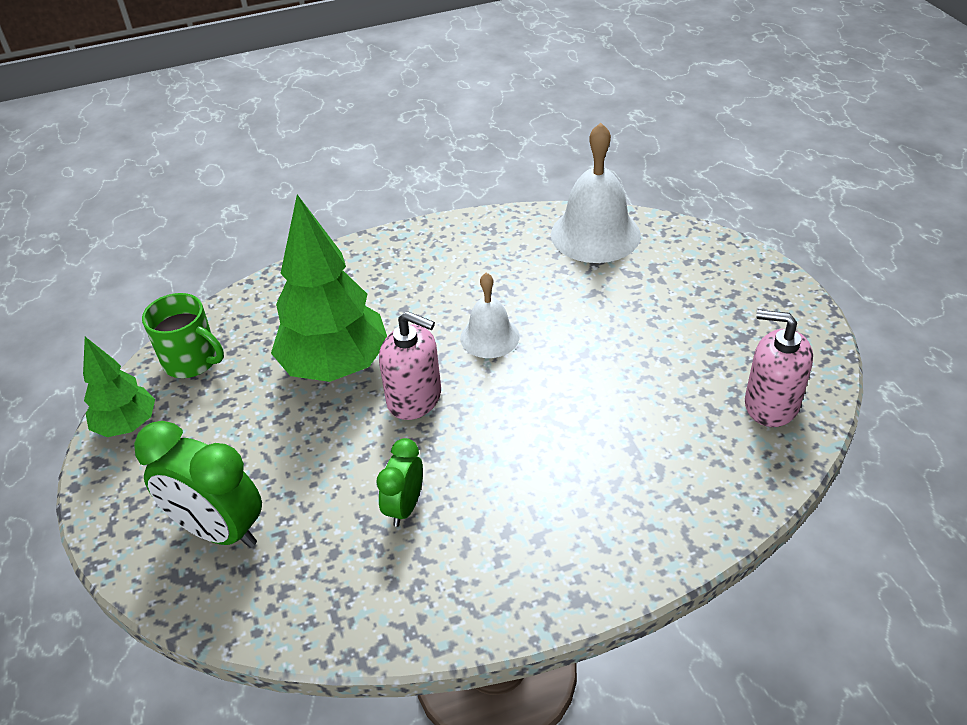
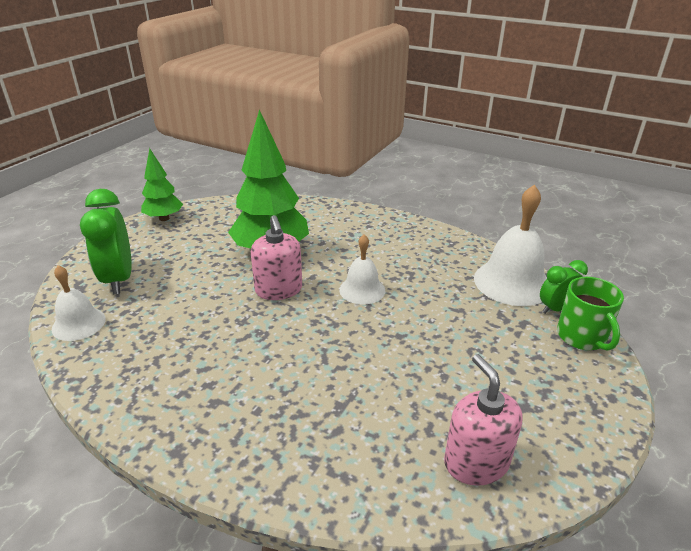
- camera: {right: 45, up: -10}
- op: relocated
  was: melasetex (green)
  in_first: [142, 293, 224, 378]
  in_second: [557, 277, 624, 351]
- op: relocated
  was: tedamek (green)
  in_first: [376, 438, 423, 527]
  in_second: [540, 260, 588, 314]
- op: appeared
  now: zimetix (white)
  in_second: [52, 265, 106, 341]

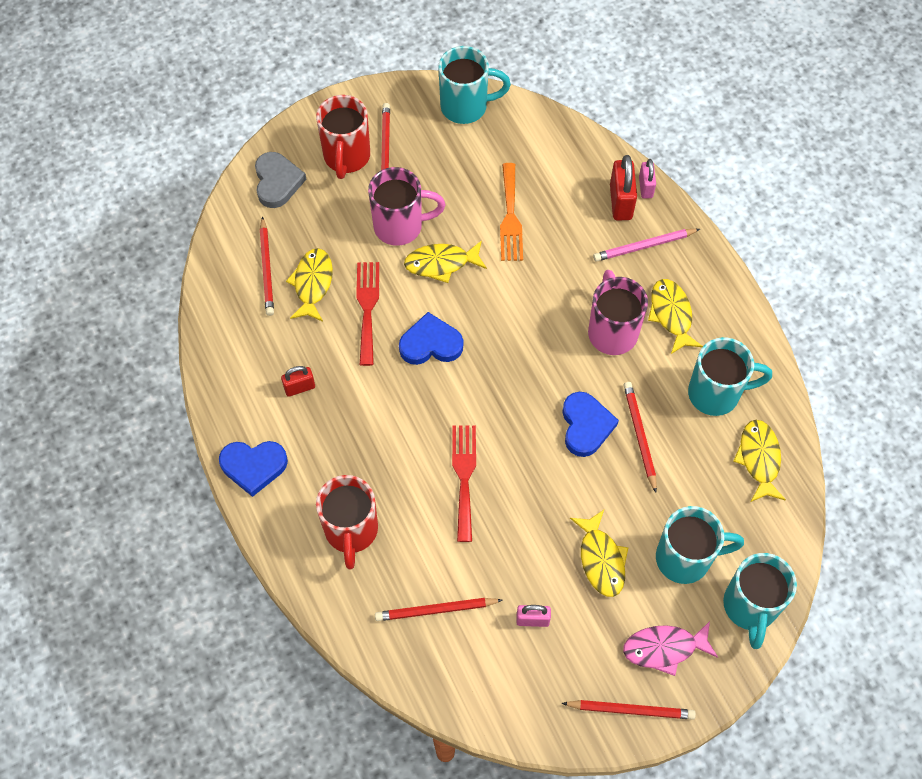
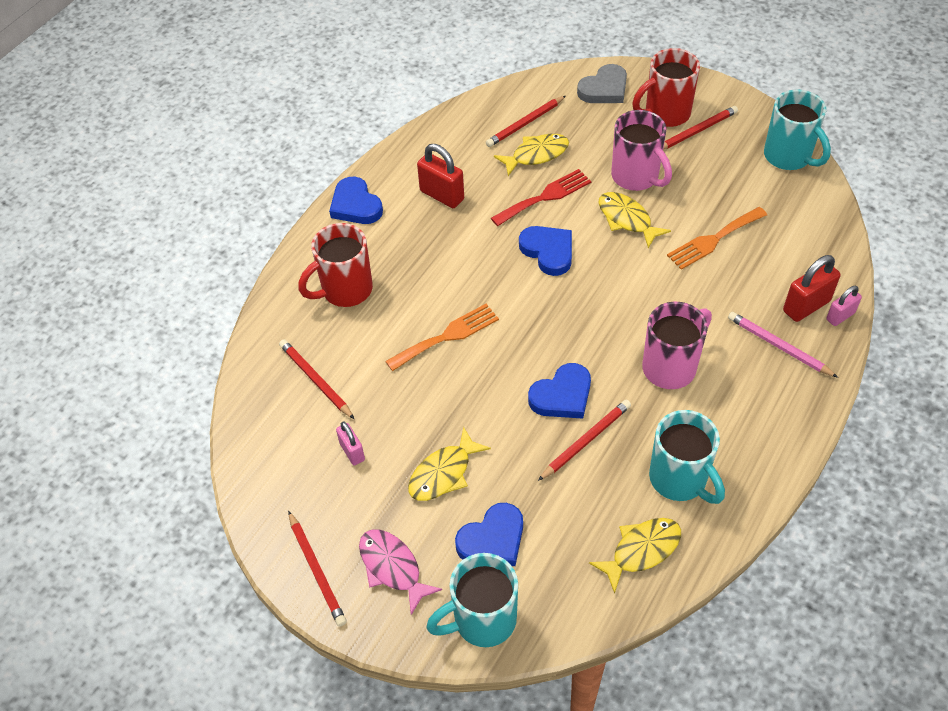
- camera: {right: 60, up: -10}
- op: missing
  was: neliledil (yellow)
  in_first: [648, 279, 703, 354]
- op: size
  was: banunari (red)
  in_first: [281, 366, 315, 397]
  in_second: [417, 144, 464, 208]
  ratio: 1.63
- op: colour
  was: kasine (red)
  now: kasine (orange)
  in_first: [452, 425, 476, 542]
  in_second: [385, 304, 499, 371]
- op: exchanged
  was: melasetex (turquoise)
  now: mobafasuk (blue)
  in_first: [656, 506, 744, 584]
  in_second: [455, 503, 523, 566]

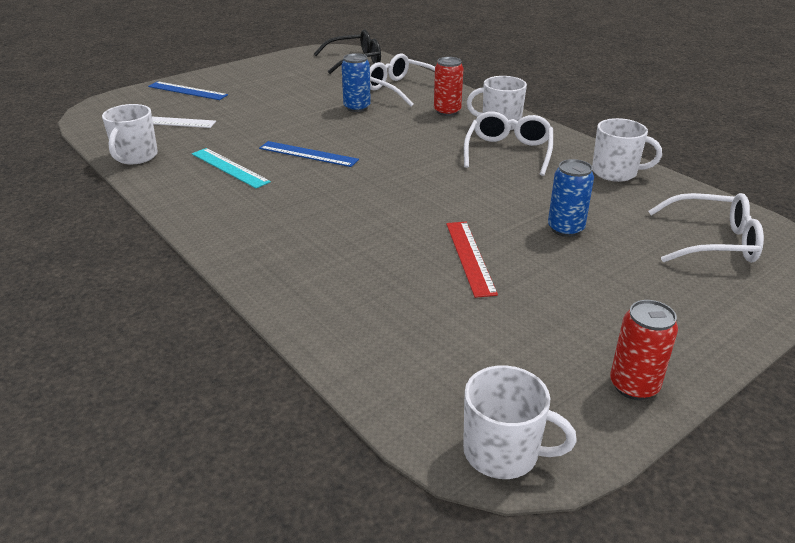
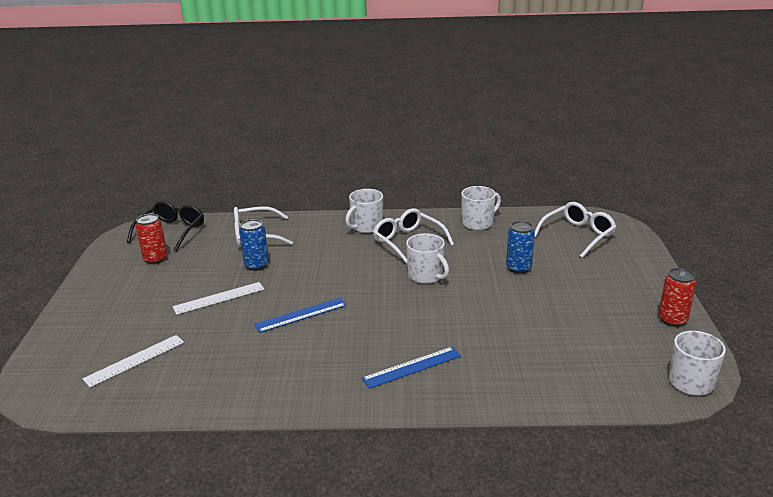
- camera: {right: -50, up: -5}
- op: relocated
  was: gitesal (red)
  in_first: [434, 57, 463, 116]
  in_second: [136, 214, 168, 264]
- op: relocated
  was: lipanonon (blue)
  in_first: [148, 81, 228, 100]
  in_second: [362, 347, 461, 389]
- op: relocated
  was: melasetex (white)
  in_first: [102, 104, 158, 165]
  in_second: [406, 233, 449, 284]
- op: missing
  was: lipanonon (turquoise)
  in_first: [192, 148, 271, 188]
- op: missing
  was: lipanonon (red)
  in_first: [446, 222, 498, 298]
- op: appeared
  now: lipanonon (white)
  in_second: [173, 282, 264, 315]

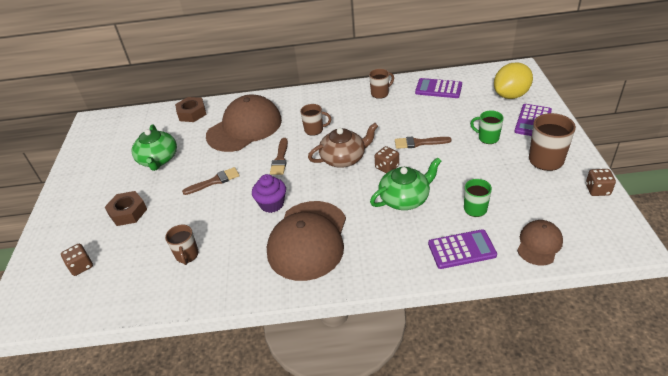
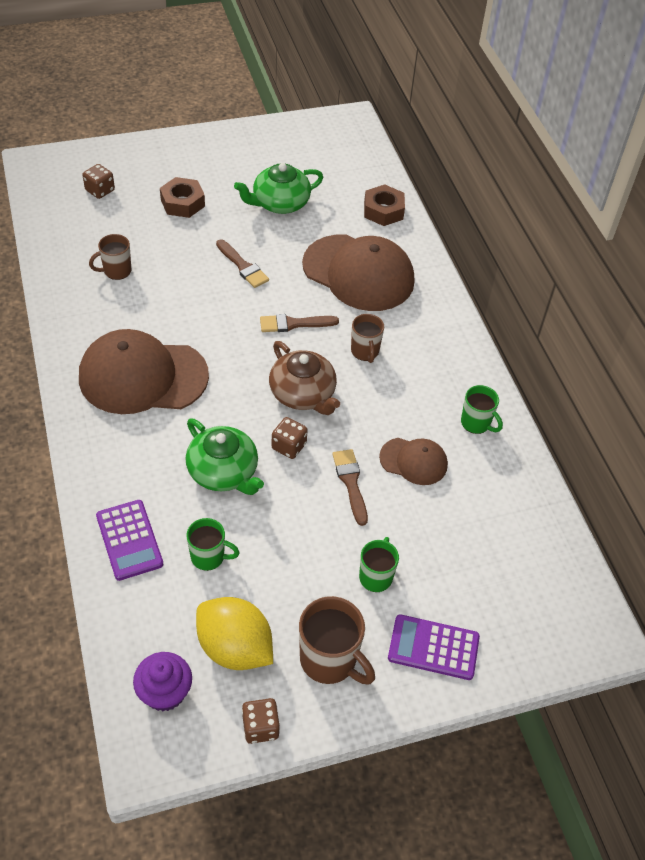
- camera: {right: 70, up: 10}
- op: relocated
  was: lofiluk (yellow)
  in_first: [494, 62, 533, 99]
  in_second: [196, 597, 273, 670]
- op: colour
  was: melasetex (brown)
  now: melasetex (green)
  in_first: [369, 69, 394, 99]
  in_second: [461, 385, 503, 434]
- op: missing
  was: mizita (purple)
  in_first: [415, 78, 462, 98]
- op: relocated
  was: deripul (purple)
  in_first: [252, 174, 286, 213]
  in_second: [133, 652, 192, 711]
- op: relocated
  was: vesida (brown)
  in_first: [517, 220, 563, 265]
  in_second: [379, 438, 448, 485]

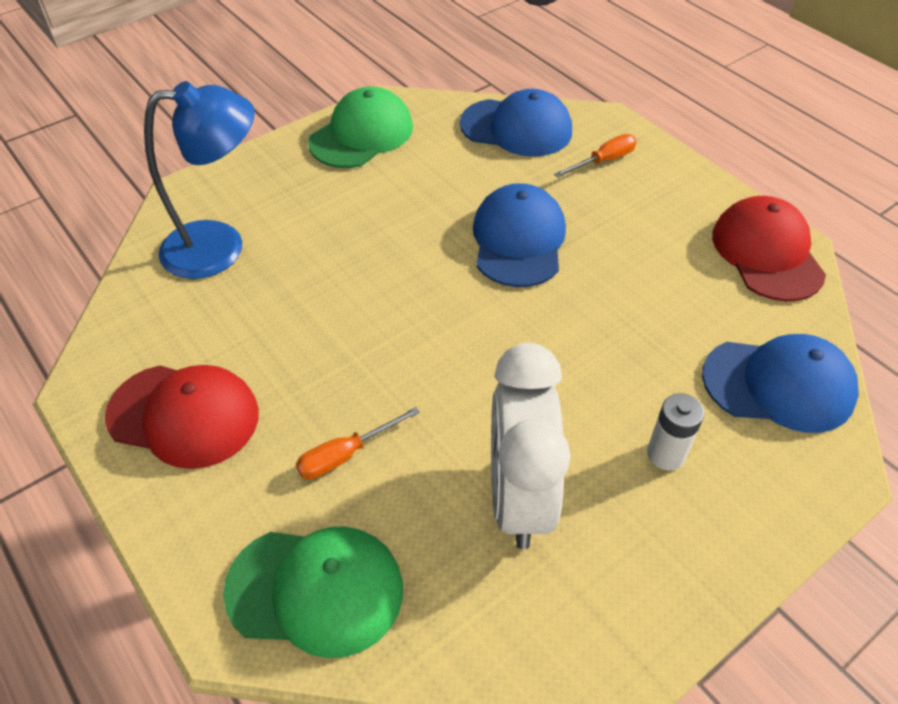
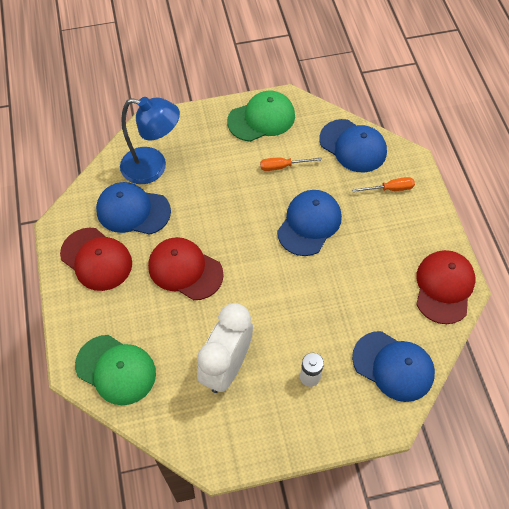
- camera: {right: 25, up: 10}
- op: relocated
  was: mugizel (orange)
  in_first: [296, 407, 420, 480]
  in_second: [260, 157, 322, 171]
- op: appeared
  now: vesida (blue)
  in_second: [96, 182, 171, 235]
- op: appeared
  now: vesida (red)
  in_second: [148, 237, 224, 300]

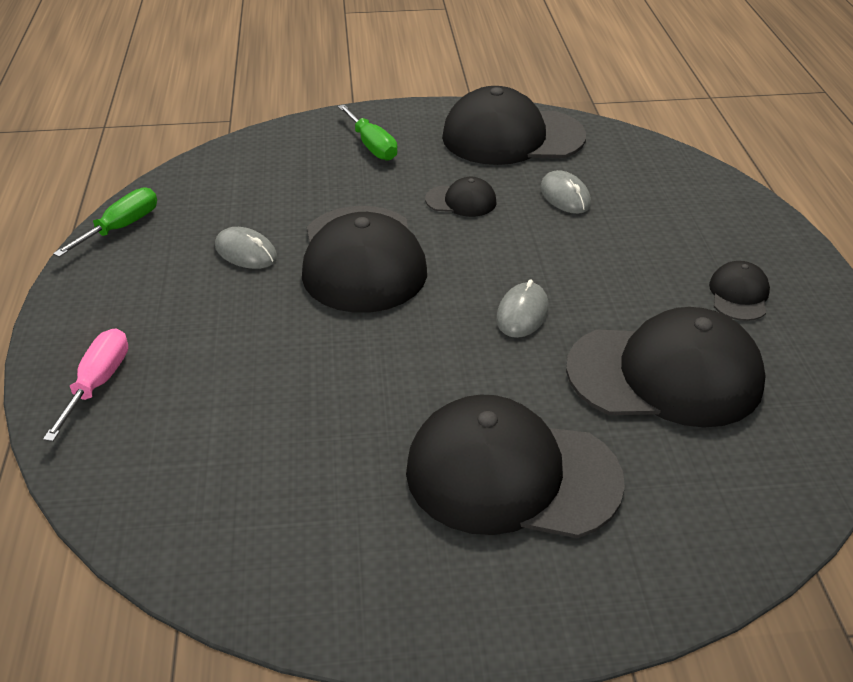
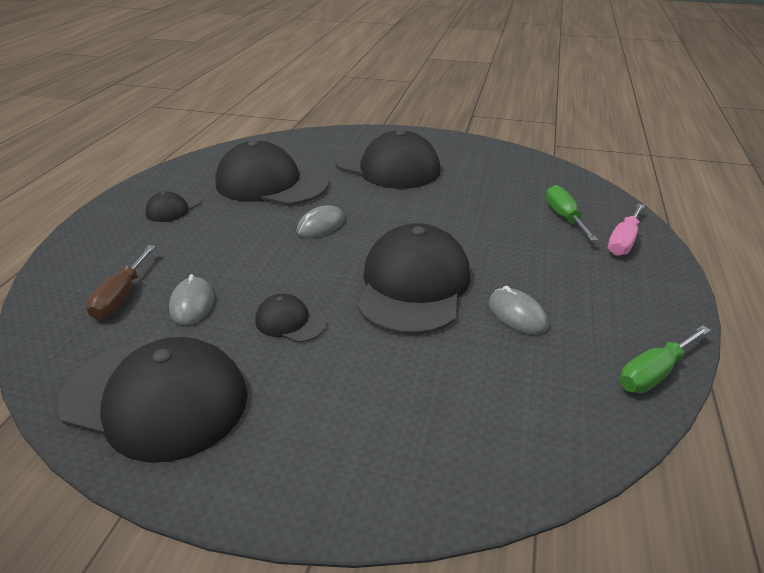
- camera: {right: -160, up: -5}
- op: relocated
  was: mugizel (green)
  in_first: [338, 105, 398, 161]
  in_second: [546, 185, 598, 241]
- op: appeared
  now: mugizel (brown)
  in_second: [86, 245, 156, 319]

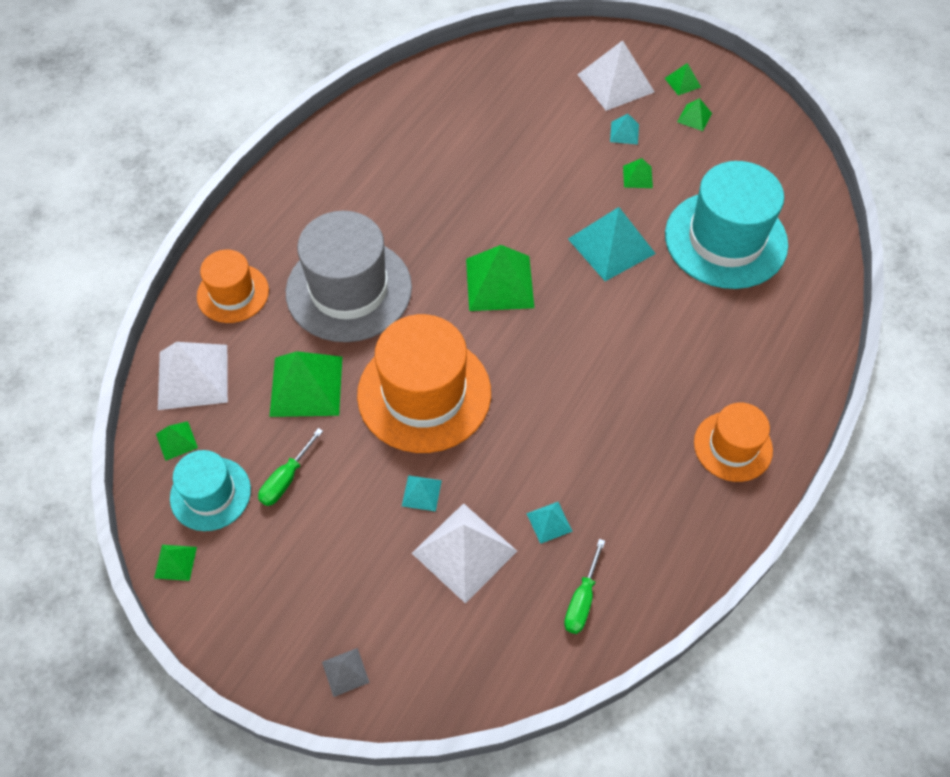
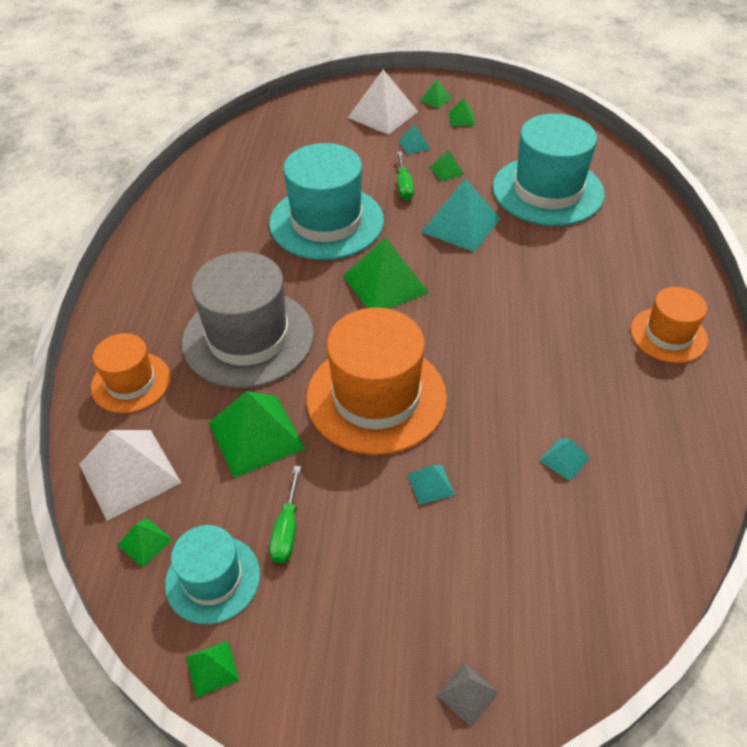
- camera: {right: -25, up: -10}
- op: missing
  was: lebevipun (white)
  in_first: [412, 503, 517, 604]
- op: relocated
  was: mugizel (green)
  in_first: [564, 539, 605, 634]
  in_second: [397, 152, 414, 200]
- op: appeared
  now: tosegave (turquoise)
  in_second: [269, 143, 384, 260]

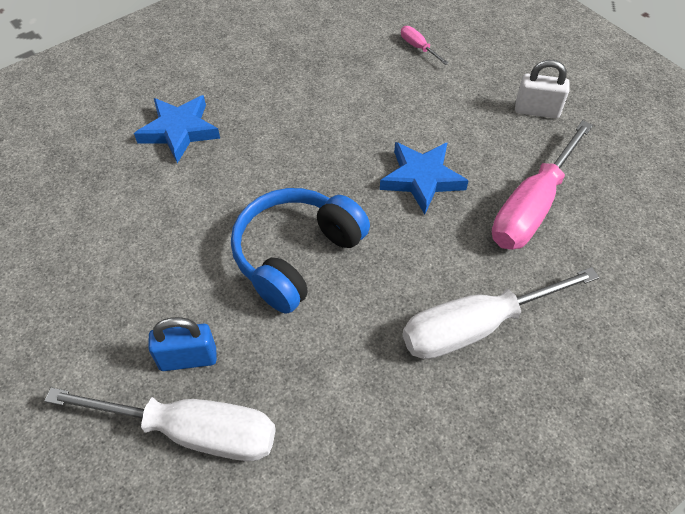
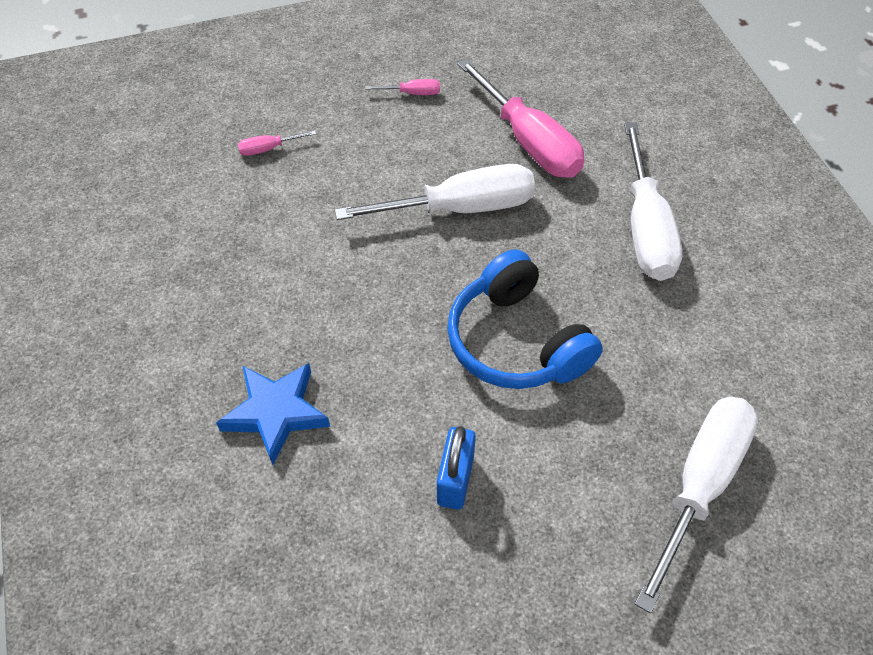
- camera: {right: -70, up: 0}
- op: exchanged
  was: banunari (white)
  now: mugizel (pink)
  in_first: [515, 60, 570, 118]
  in_second: [365, 79, 440, 95]
- op: exchanged
  was: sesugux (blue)
  now: mugizel (white)
  in_first: [380, 142, 469, 214]
  in_second: [335, 164, 535, 220]
- op: relocated
  was: banunari (blue)
  in_first: [148, 317, 217, 371]
  in_second: [437, 426, 476, 510]

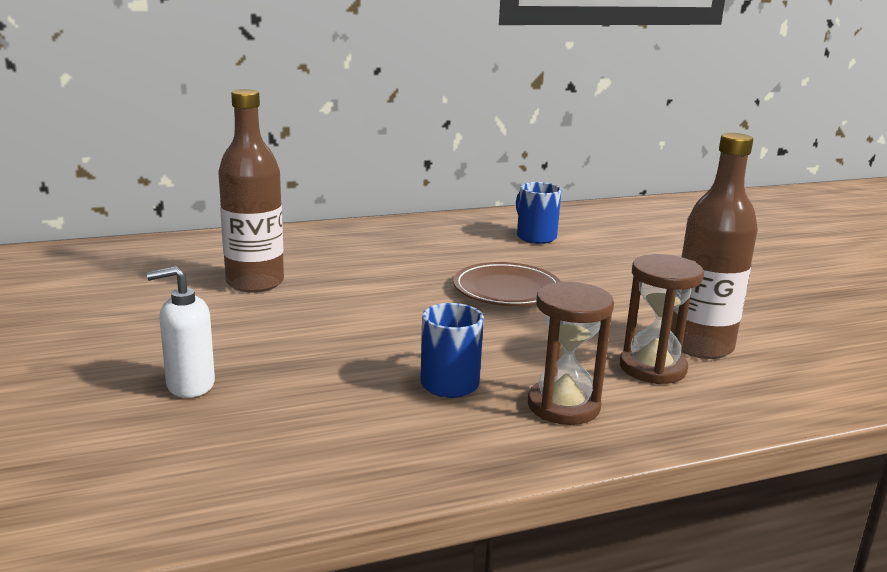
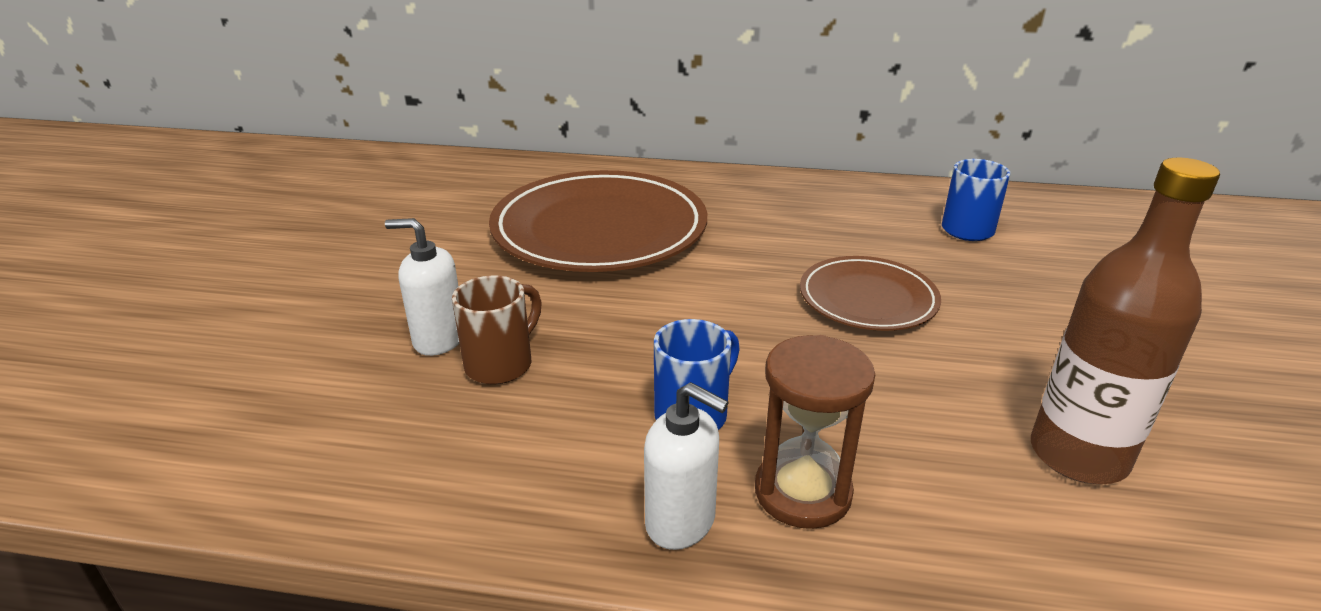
- camera: {right: 30, up: 10}
- op: exchanged
  was: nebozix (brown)
  now: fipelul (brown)
  in_first: [218, 89, 284, 293]
  in_second: [489, 170, 707, 272]
- op: missing
  was: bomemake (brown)
  in_first: [620, 254, 704, 384]
- op: appeared
  now: melasetex (brown)
  in_second: [452, 275, 542, 385]
- op: appeared
  now: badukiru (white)
  in_second: [644, 382, 729, 550]

